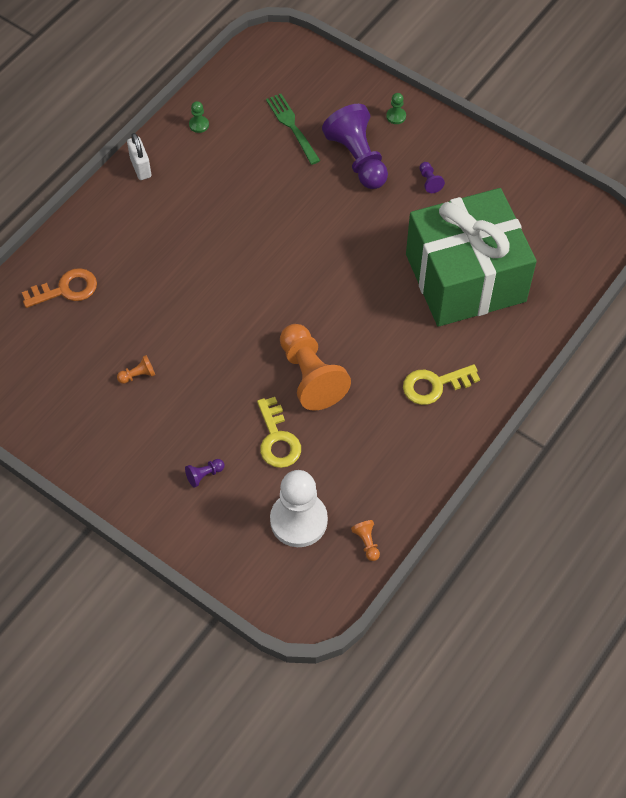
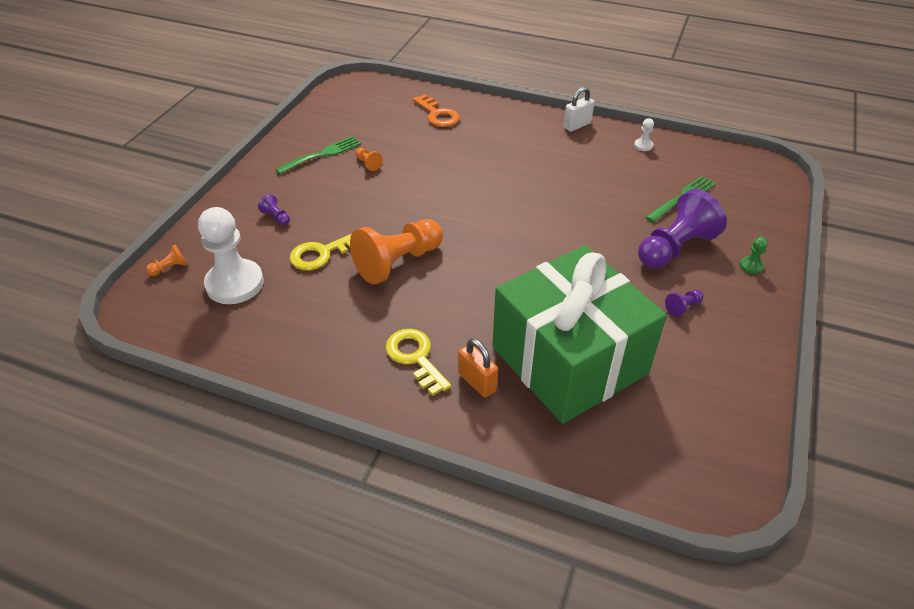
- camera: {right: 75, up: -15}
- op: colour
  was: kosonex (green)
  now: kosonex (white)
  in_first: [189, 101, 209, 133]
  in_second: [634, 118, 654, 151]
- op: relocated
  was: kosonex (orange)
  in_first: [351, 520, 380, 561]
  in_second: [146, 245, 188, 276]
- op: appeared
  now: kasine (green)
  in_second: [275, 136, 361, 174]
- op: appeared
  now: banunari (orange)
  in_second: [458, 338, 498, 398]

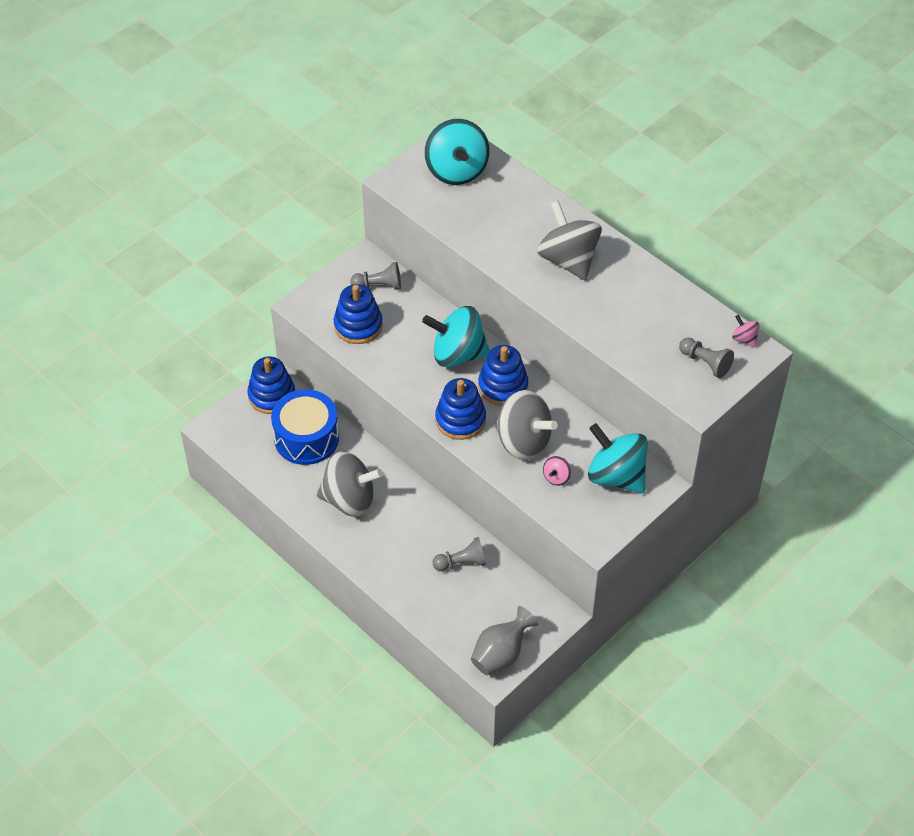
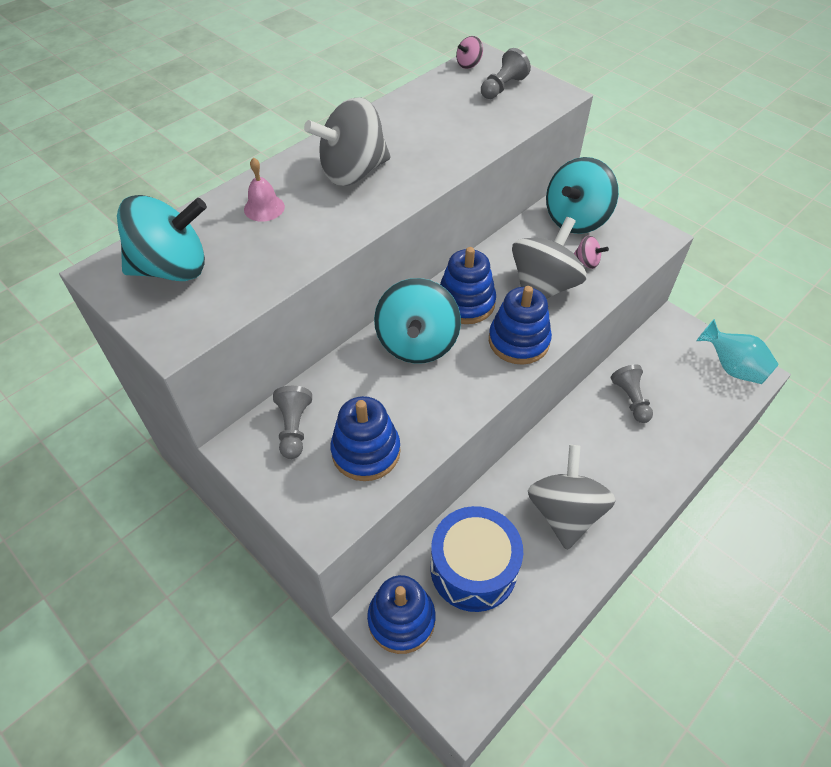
- camera: {right: -90, up: 0}
- op: colour
  was: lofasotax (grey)
  now: lofasotax (turquoise)
  in_first: [471, 606, 538, 676]
  in_second: [697, 319, 779, 384]
- op: appeared
  now: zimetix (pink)
  in_second: [244, 157, 285, 222]

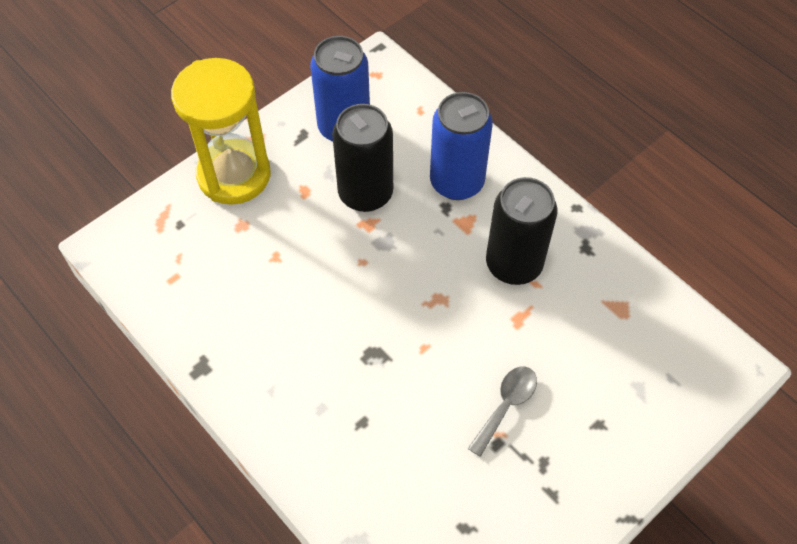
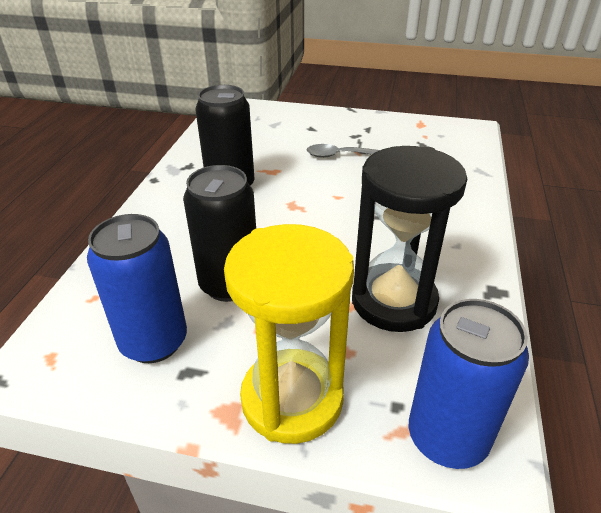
- camera: {right: -125, up: -20}
- op: relocated
  was: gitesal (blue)
  in_first: [430, 92, 493, 200]
  in_second: [409, 299, 529, 469]
- op: appeared
  now: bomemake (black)
  in_second: [352, 146, 467, 332]

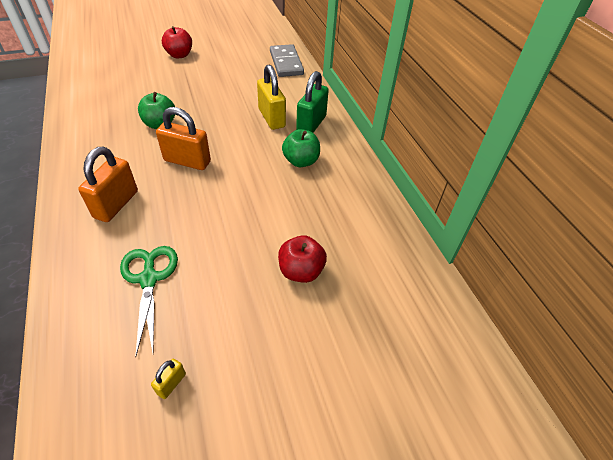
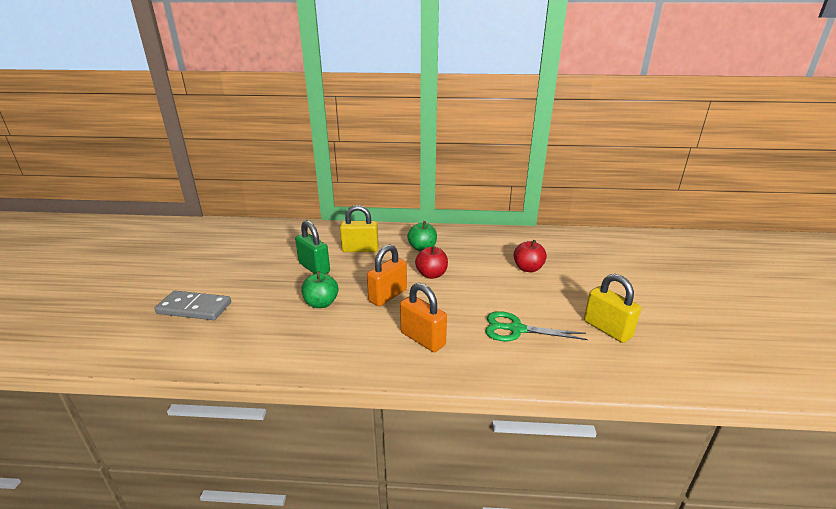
- camera: {right: -65, up: -20}
- op: relocated
  was: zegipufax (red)
  in_first: [162, 26, 192, 58]
  in_second: [415, 246, 448, 279]
- op: relocated
  was: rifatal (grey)
  in_first: [270, 44, 304, 77]
  in_second: [154, 291, 231, 320]
- op: relocated
  was: banunari (green)
  in_first: [296, 71, 329, 133]
  in_second: [295, 220, 330, 274]
- op: size
  was: banunari (yellow)
  in_first: [151, 359, 186, 399]
  in_second: [584, 274, 641, 343]
  ratio: 2.17

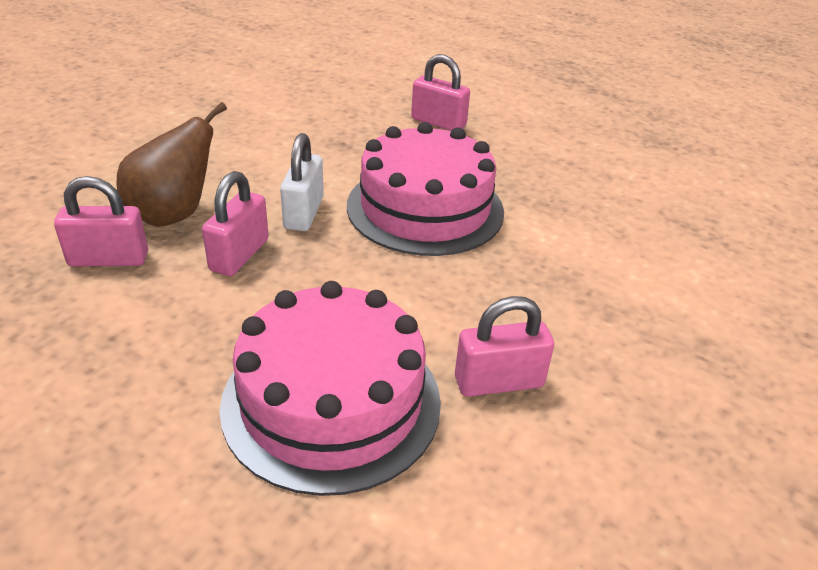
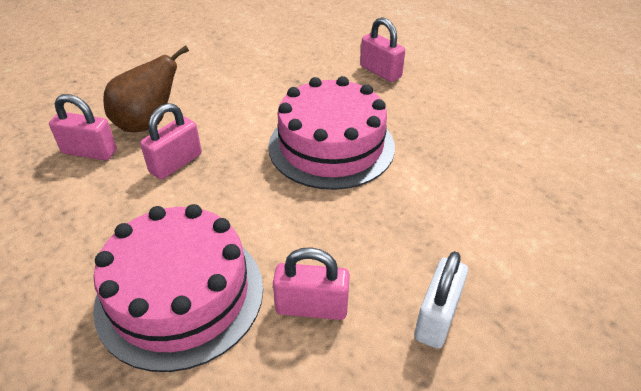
- camera: {right: 20, up: 5}
- op: relocated
  was: banunari (white)
  in_first: [280, 133, 324, 231]
  in_second: [414, 251, 468, 349]

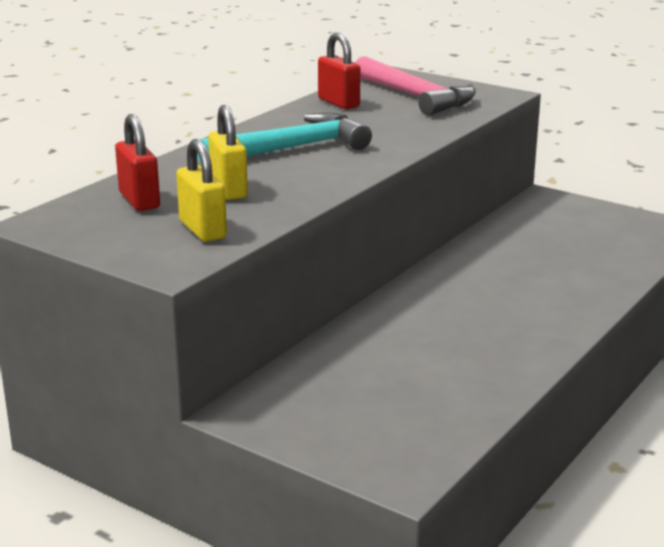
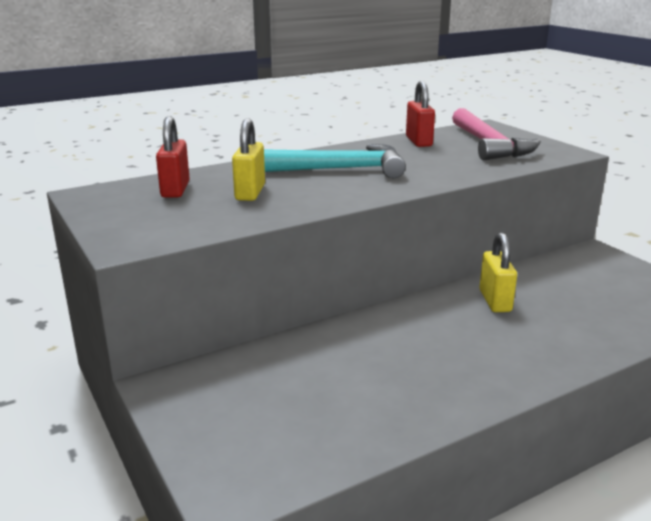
- camera: {right: 25, up: 0}
- op: relocated
  was: banunari (yellow)
  in_first: [176, 139, 227, 242]
  in_second: [479, 232, 517, 312]

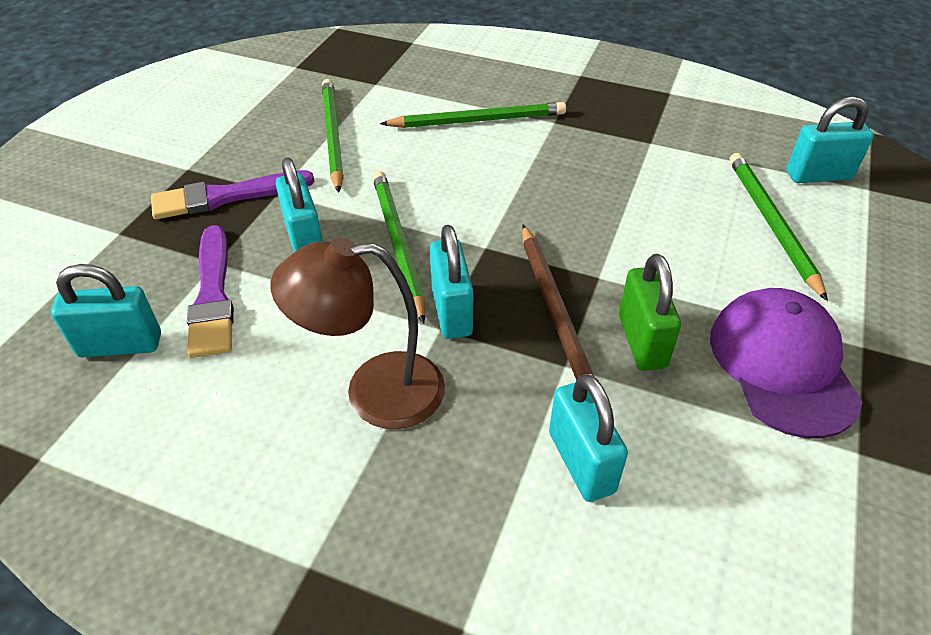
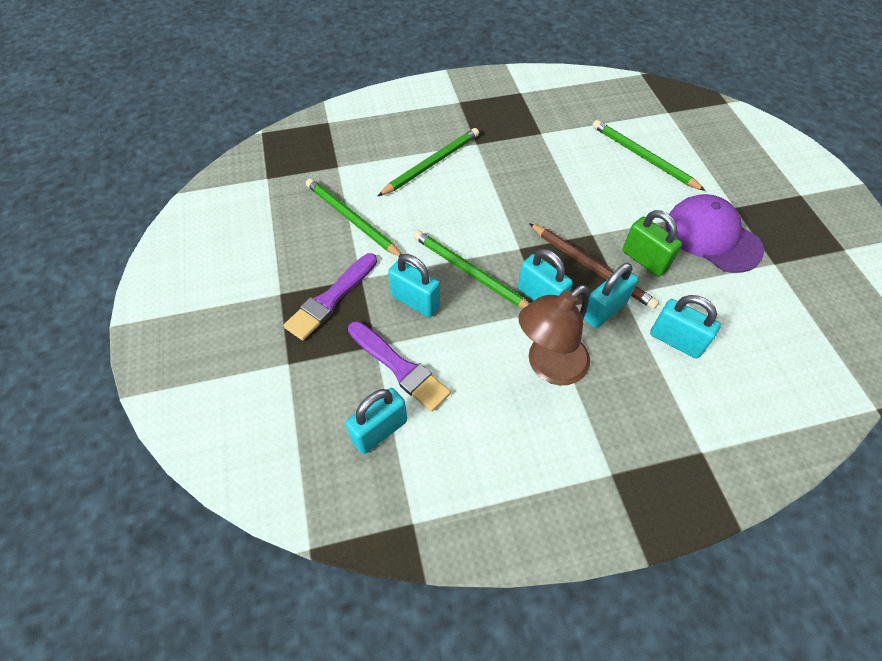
- camera: {right: -35, up: 10}
- op: relocated
  was: banunari (turquoise)
  in_first: [786, 97, 874, 183]
  in_second: [584, 263, 638, 328]

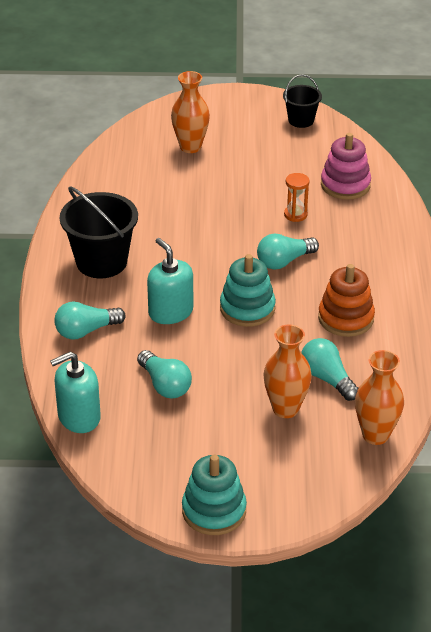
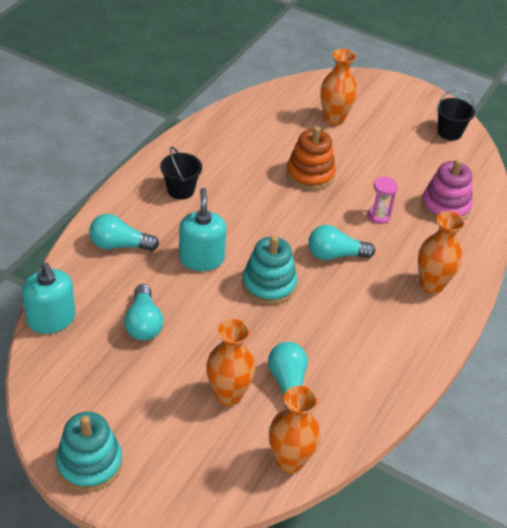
- camera: {right: 25, up: 5}
- op: colour
  was: bomemake (orange)
  now: bomemake (pink)
  in_first: [284, 173, 310, 222]
  in_second: [368, 177, 398, 224]
- op: size
  was: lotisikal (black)
  in_first: [60, 187, 138, 278]
  in_second: [160, 147, 202, 199]
  ratio: 0.57
- op: relocated
  was: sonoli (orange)
  in_first: [318, 264, 375, 337]
  in_second: [286, 126, 336, 190]
- op: spun
  was: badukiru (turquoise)
  in_first: [50, 352, 101, 433]
  in_second: [22, 262, 75, 334]
  clockwise: -120
- op: appeared
  now: lofasotax (orange)
  in_second: [418, 211, 465, 294]

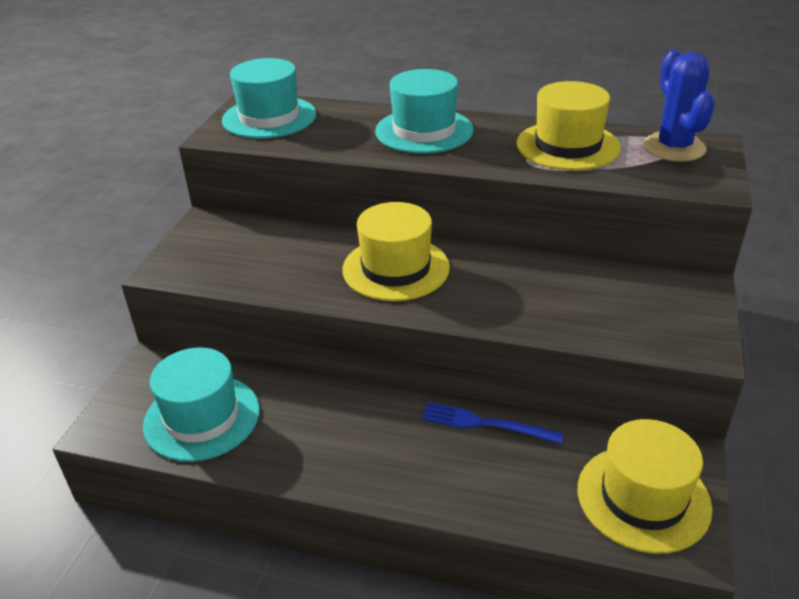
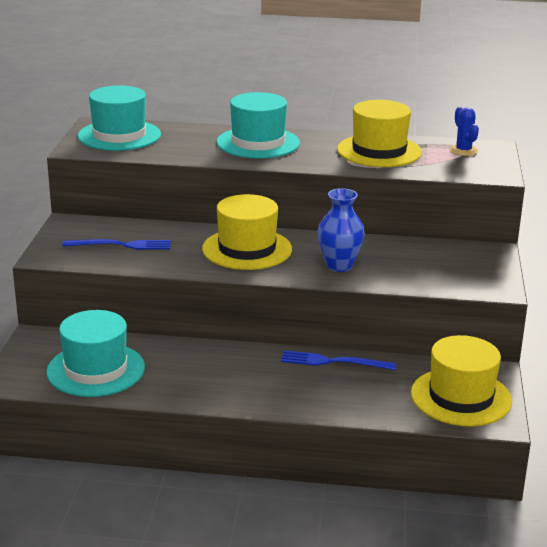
- camera: {right: -10, up: -10}
- op: size
  was: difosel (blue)
  in_first: [643, 50, 715, 162]
  in_second: [449, 107, 479, 156]
  ratio: 0.58
- op: appeared
  now: lofasotax (blue)
  in_second: [318, 188, 365, 272]
- op: appeared
  now: kasine (blue)
  in_second: [62, 239, 171, 250]

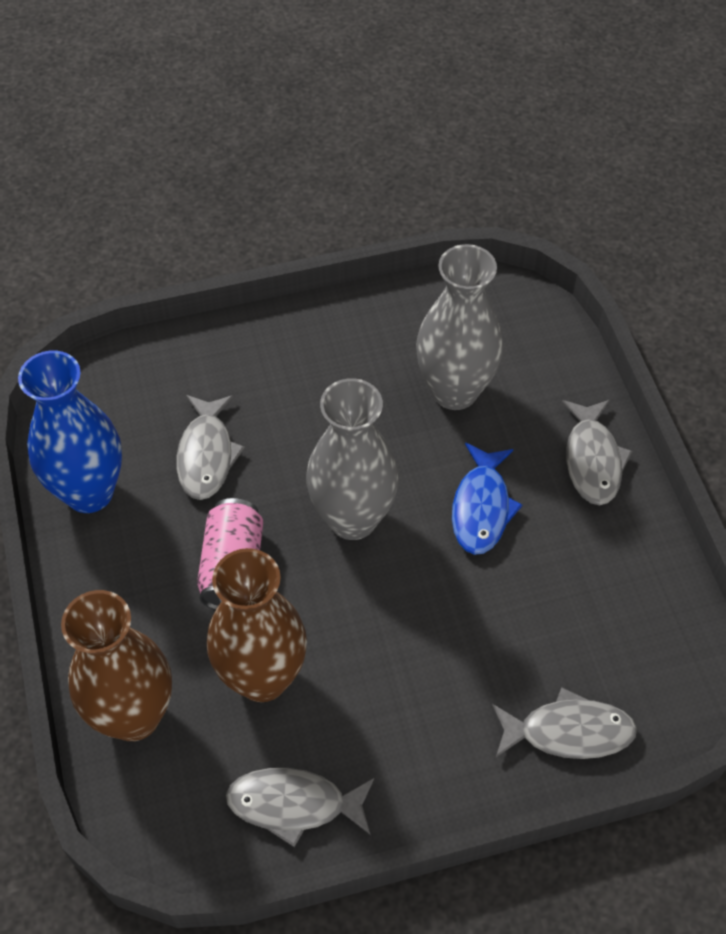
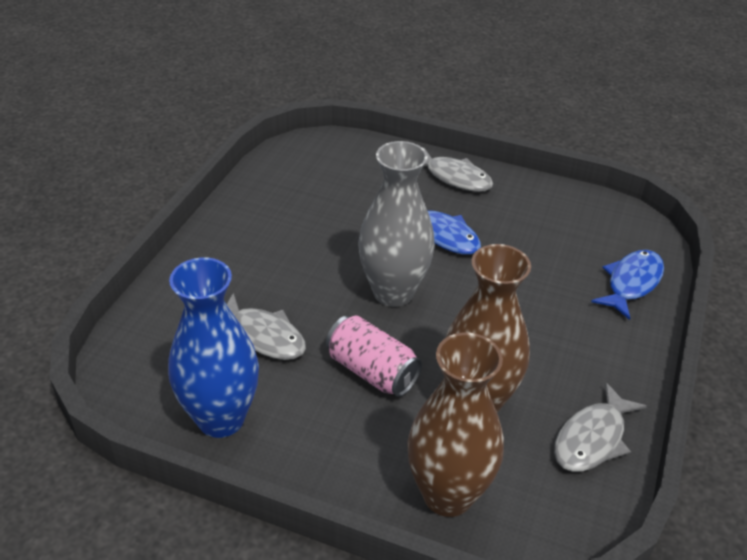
- camera: {right: -55, up: -15}
- op: missing
  was: lofasotax (grey)
  in_first: [416, 244, 503, 410]
- op: colour
  was: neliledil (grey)
  now: neliledil (blue)
  in_first: [492, 687, 637, 759]
  in_second: [591, 250, 664, 320]

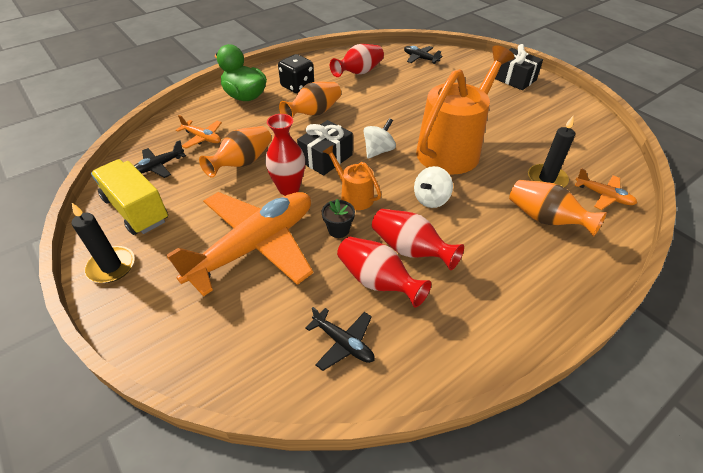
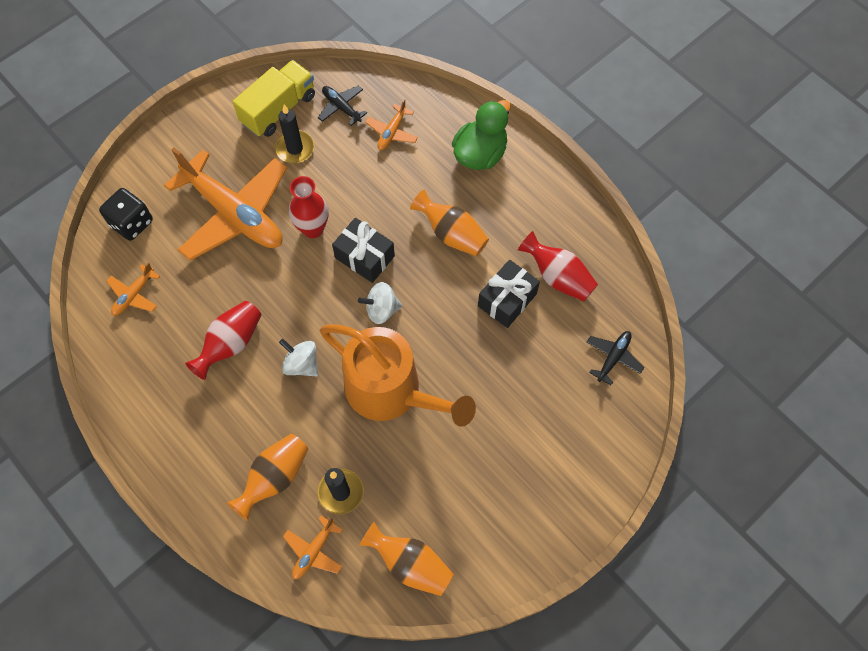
- camera: {right: 85, up: 20}
- op: relocated
  was: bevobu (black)
  in_first: [495, 44, 543, 90]
  in_second: [478, 260, 540, 328]
- op: relocated
  was: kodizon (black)
  in_first: [278, 54, 314, 93]
  in_second: [99, 188, 153, 241]
- op: spun
  was: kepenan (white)
  in_first: [364, 118, 396, 159]
  in_second: [358, 282, 402, 324]
  clockwise: 135
- op: relocated
  was: lofasotax (orange)
  in_first: [199, 126, 272, 178]
  in_second: [359, 522, 454, 596]
- op: missing
  was: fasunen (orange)
  in_first: [323, 145, 382, 210]
- op: missing
  was: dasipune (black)
  in_first: [322, 199, 355, 238]
- op: relocated
  was: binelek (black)
  in_first: [72, 203, 135, 283]
  in_second: [275, 105, 314, 163]
- op: missing
  was: lofasotax (red)
  in_first: [337, 237, 431, 308]
- op: colour
  was: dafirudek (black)
  now: dafirudek (orange)
  in_first: [306, 307, 374, 371]
  in_second: [107, 262, 160, 316]

